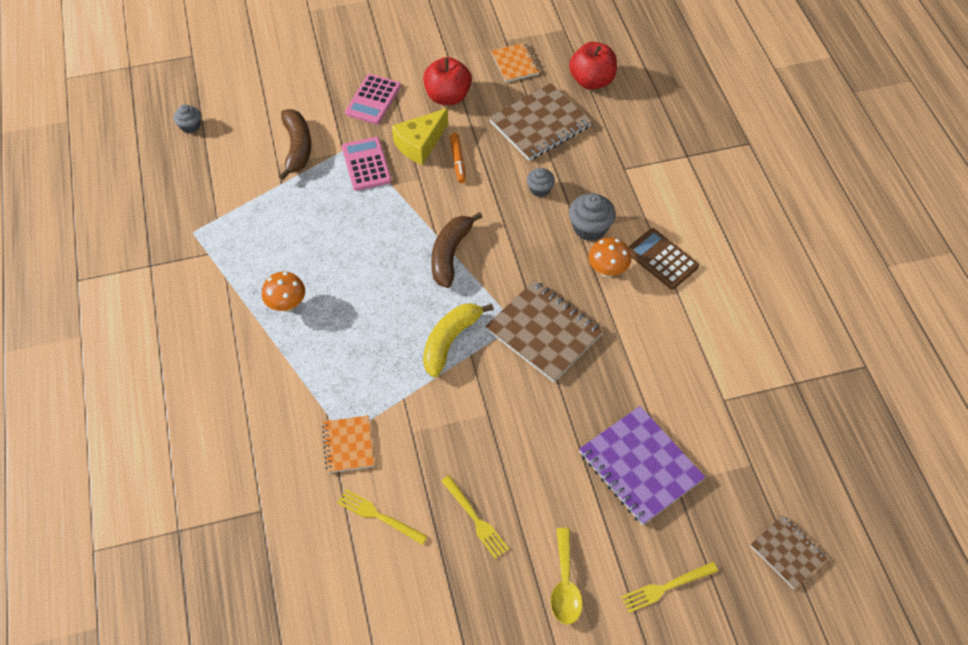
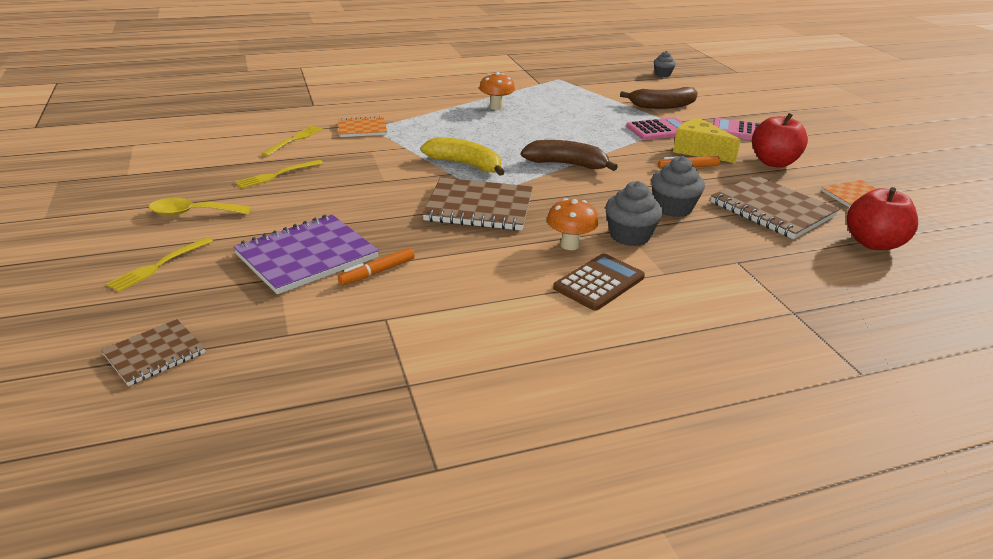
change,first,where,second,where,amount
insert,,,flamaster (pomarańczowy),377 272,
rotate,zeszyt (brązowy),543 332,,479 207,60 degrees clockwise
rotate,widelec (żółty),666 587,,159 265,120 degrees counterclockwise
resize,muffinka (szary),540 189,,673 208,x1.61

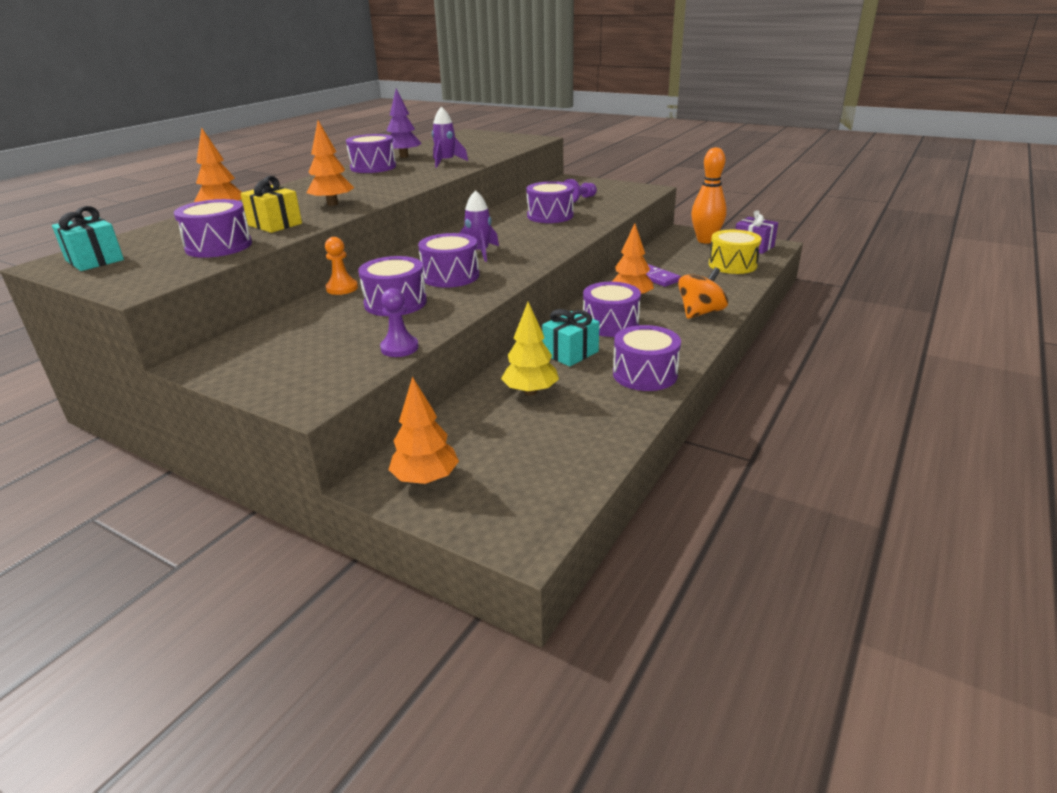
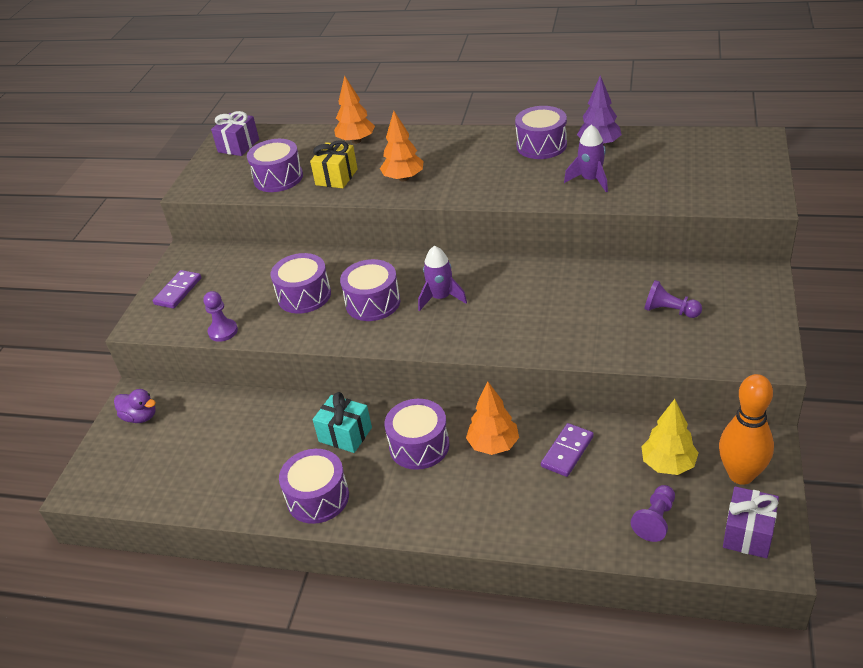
change,first,where,second,where,amount
delete,pionek (pomarańczowy),342 288,,,
delete,bęben (fioletowy),550 216,,,
delete,bączek (pomarańczowy),700 313,,,
insert,,,kostka domina (fioletowy),178 291,
move,drzewko (żółty),530 392,,668 464,
replace,drzewko (pomarańczowy),426 479,kaczka (fioletowy),140 417,
replace,bęben (żółty),732 265,pionek (fioletowy),655 520,
recolor,prezent (turkusowy),94 260,prezent (fioletowy),238 146,

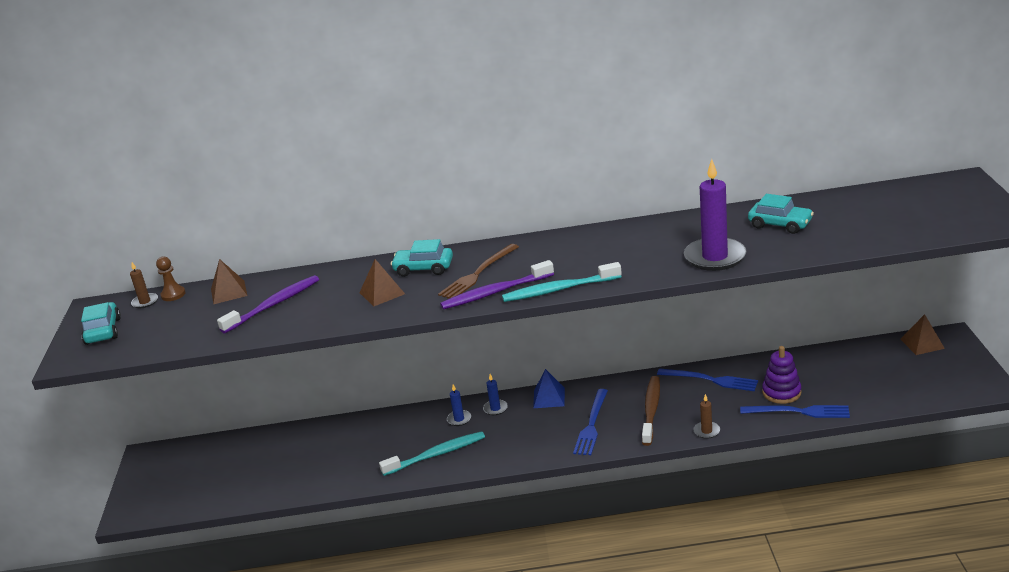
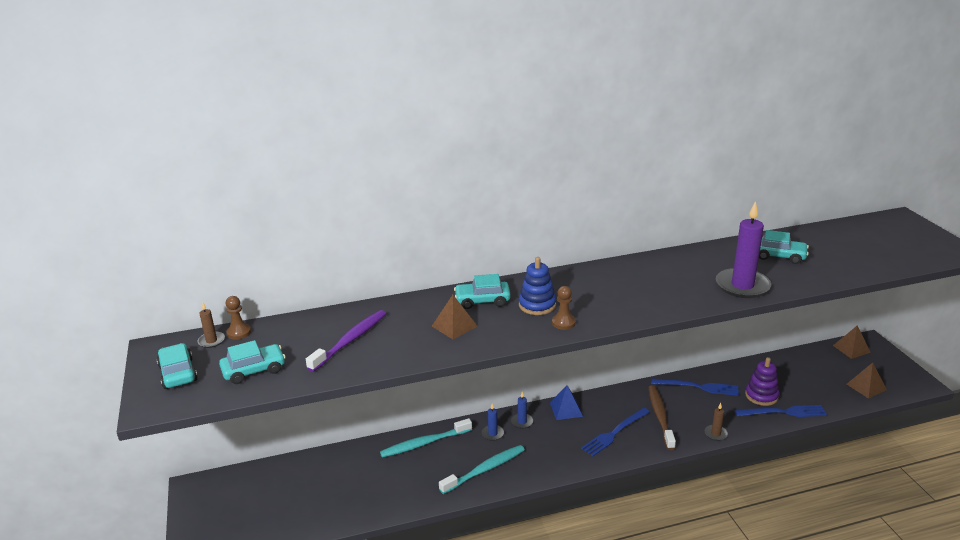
change,first,where,second,where,amount
insert,,,samochód (turkusowy),254 370,
move,piramida (brązowy),229 292,,866 387,
move,szczoteczka do zębów (turkusowy),559 290,,424 443,
replace,widelec (brązowy),477 274,zabawka nakładanka (niebieski),537 305,
replace,szczoteczka do zębów (fioletowy),495 292,pionek (brązowy),563 323,
rotate,widelec (niebieski),591 425,,614 433,45 degrees clockwise

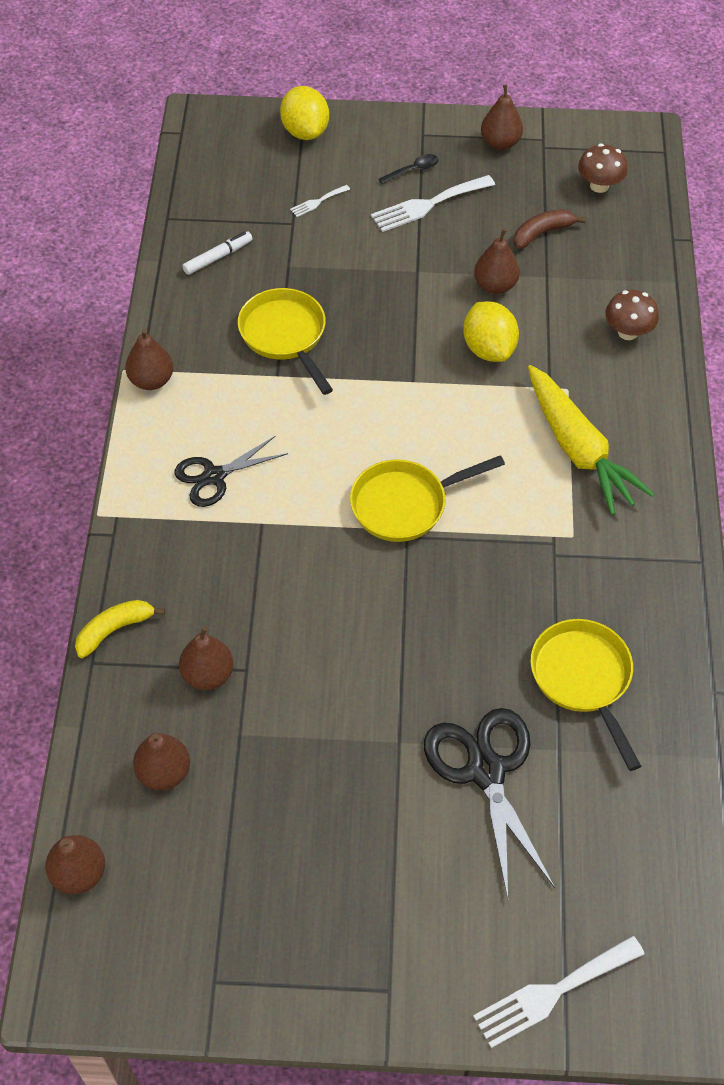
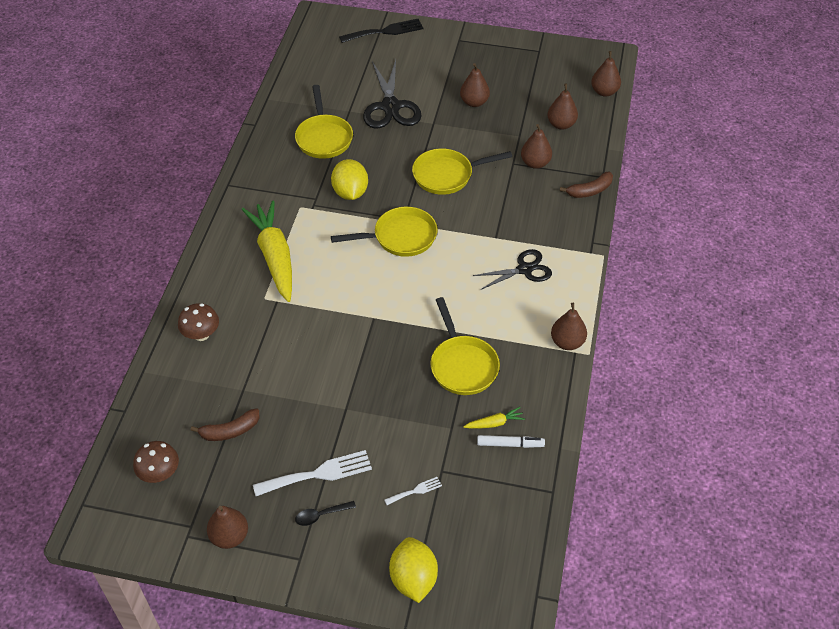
change,first,where,second,where,amount
insert,,,patelnia (żółty),447 175,
insert,,,marchewka (żółty),494 423,
move,cytryna (żółty),488 349,,350 192,
move,gruszka (brązowy),495 285,,474 102,
recolor,banan (żółty),114 630,banan (brązowy),590 191,
recolor,widelec (biały),552 993,widelec (czarny),385 31,
rotate,flamaster (biały),218 257,,510 444,150 degrees counterclockwise

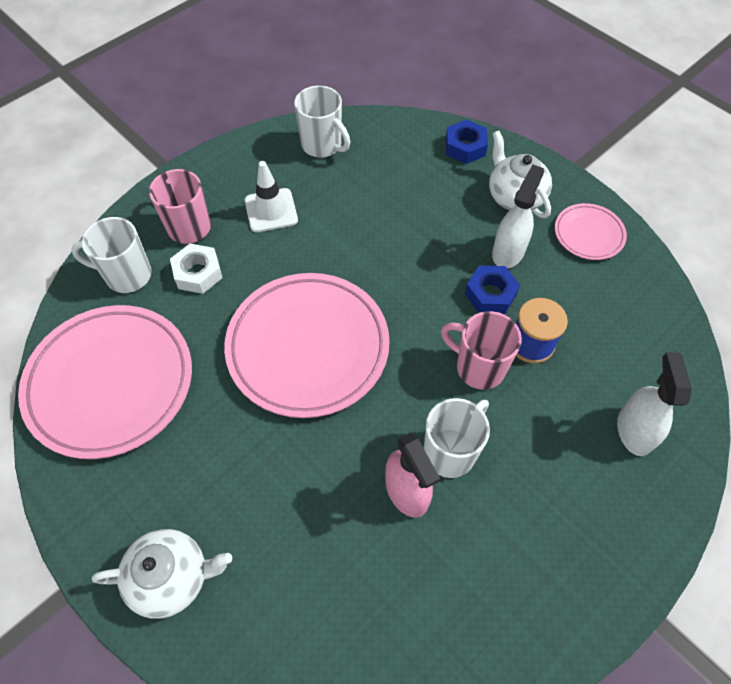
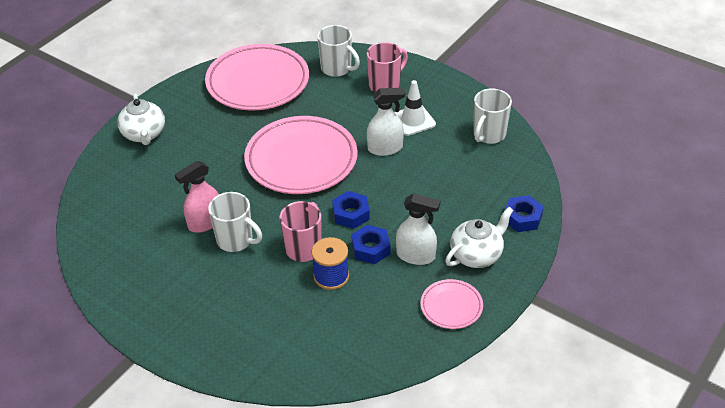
change,first,where,second,where,amount
delete,nakrętka (biały),198 273,,,
insert,,,nakrętka (niebieski),351 214,
move,spryskiwacz (biały),634 430,,385 148,
rotate,kubek (biały),127 275,,337 69,135 degrees clockwise

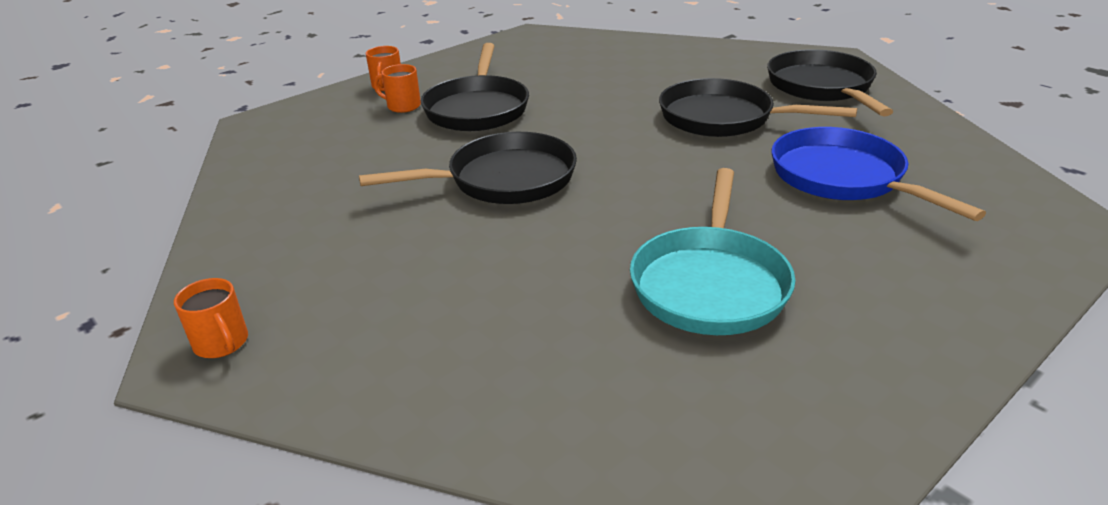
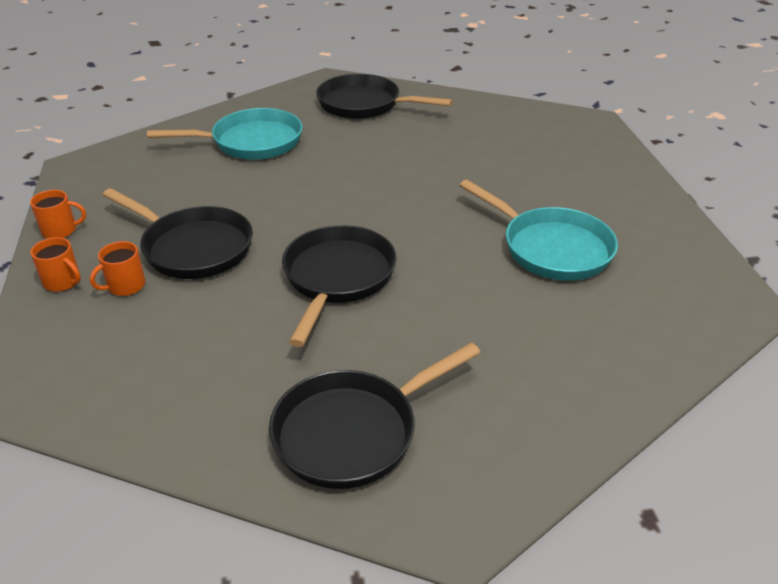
change,first,where,second,where,amount
delete,patelnia (niebieski),843 178,,,
insert,,,patelnia (turkusowy),251 142,
move,kubek (pomarańczowy),221 343,,60 230,
move,patelnia (czarny),723 118,,353 432,

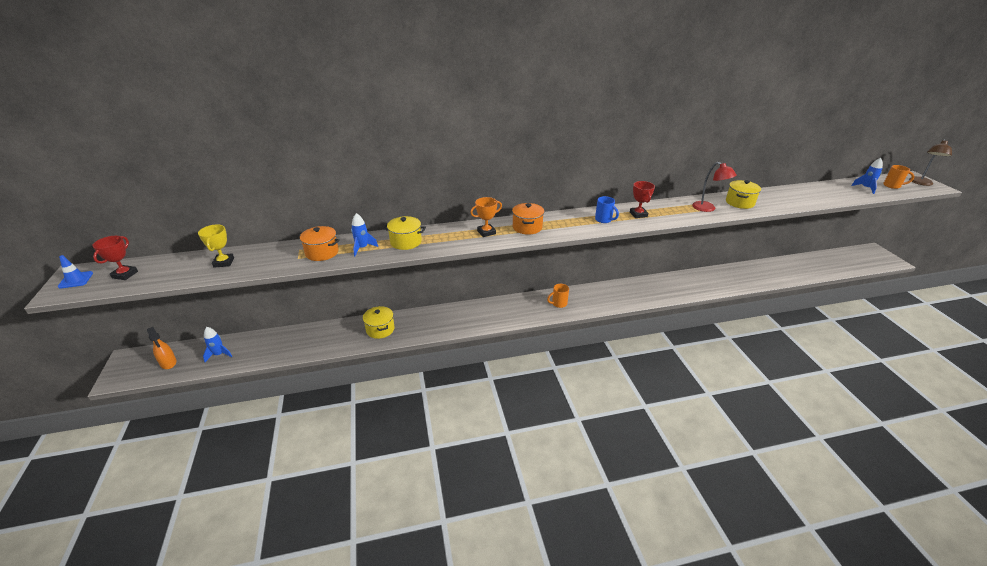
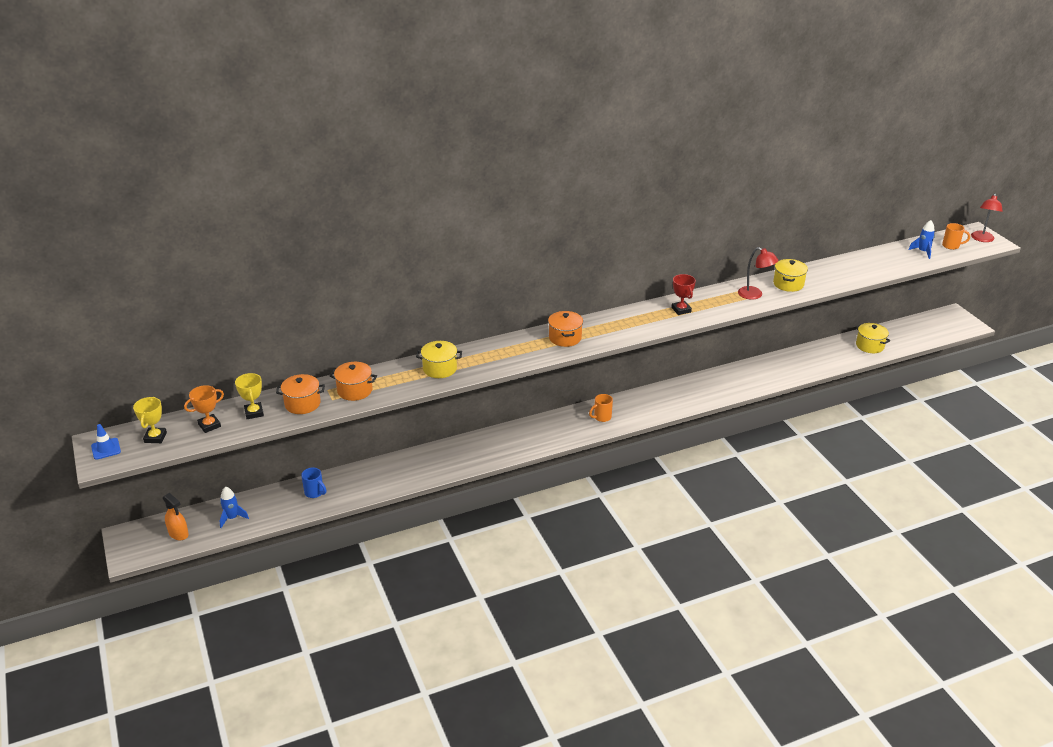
change,first,where,second,where,amount
delete,rakieta (niebieski),362 248,,,
insert,,,garnek (pomarańczowy),302 404,
move,garnek (żółty),380 329,,869 346,
move,puchar (pomarańczowy),486 232,,209 425,
move,kubek (niebieski),604 220,,315 492,
recolor,puchar (czerwony),125 274,puchar (żółty),155 437,
recolor,lampka (brązowy),921 183,lampka (czerwony),982 239,

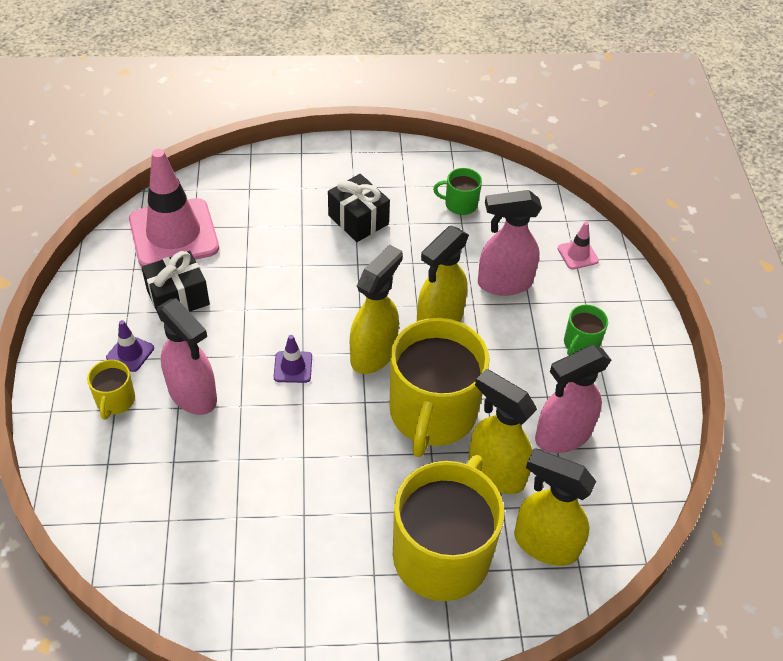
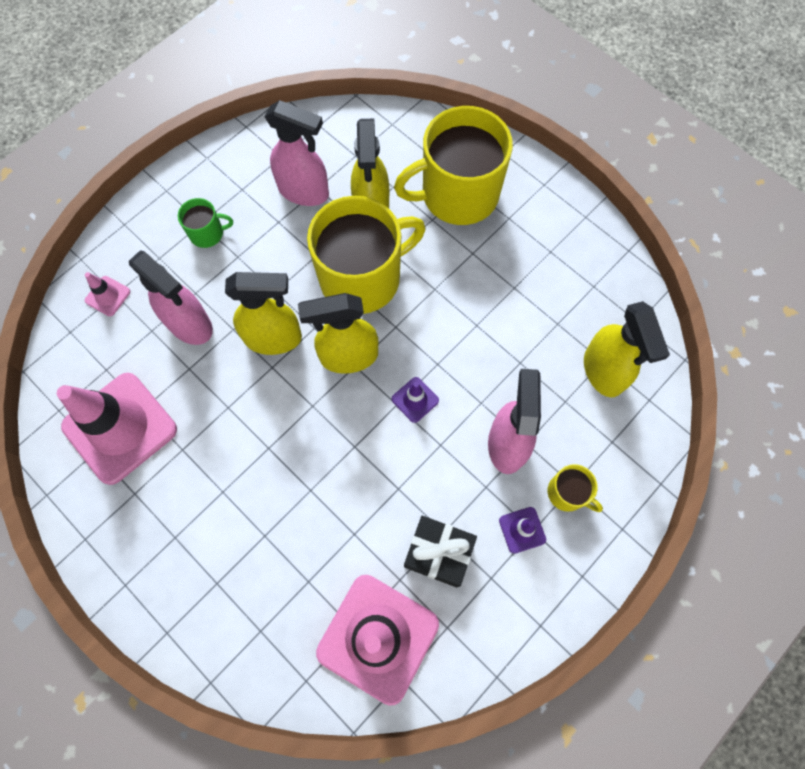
change,first,where,second,where,amount
delete,prezent (czarny),358 220,,,
move,spryskiwacz (żółty),544 543,,603 371,
replace,kubek (zielony),460 204,pachołek (różowy),120 428,
rotate,kubek (żółty),115 400,,567 493,75 degrees clockwise

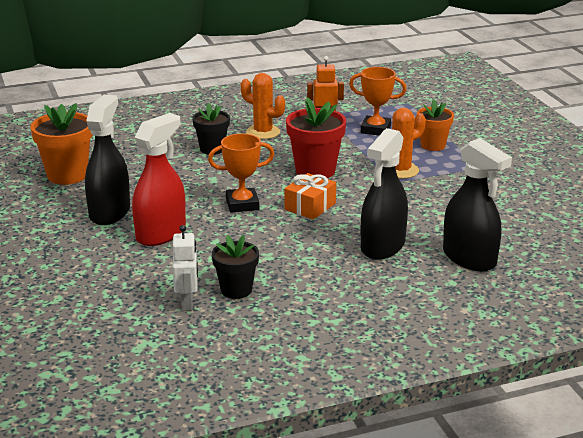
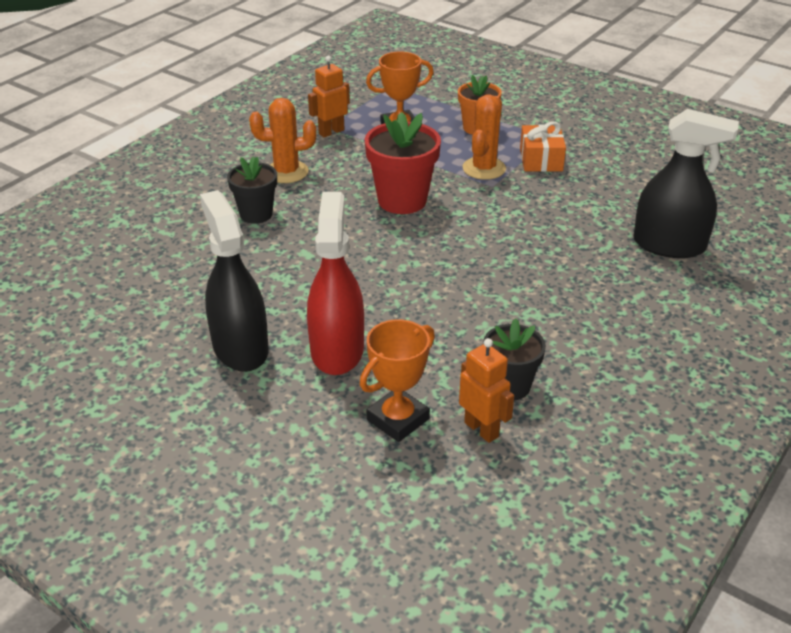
change,first,where,second,where,amount
delete,doniczka (pomarańczowy),67 175,,,
delete,spryskiwacz (czarny),382 246,,,
move,puchar (pomarańczowy),242 204,,397 419,
move,prezent (pomarańczowy),310 206,,541 160,
recolor,robot (biały),187 303,robot (pomarańczowy),482 429,

